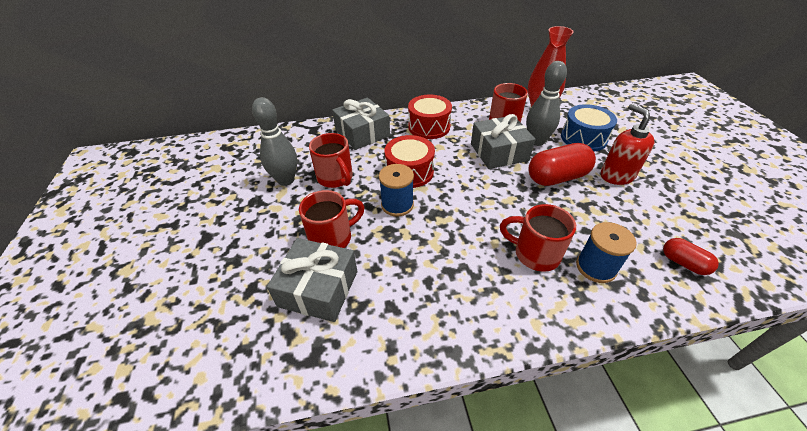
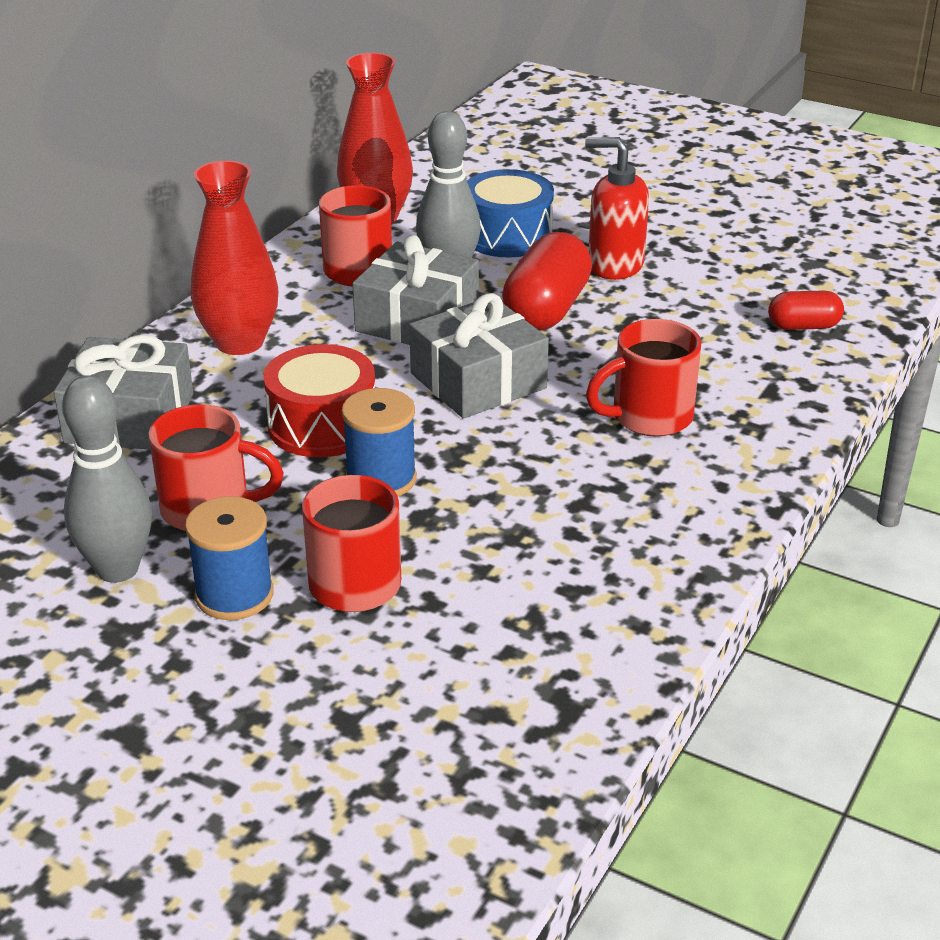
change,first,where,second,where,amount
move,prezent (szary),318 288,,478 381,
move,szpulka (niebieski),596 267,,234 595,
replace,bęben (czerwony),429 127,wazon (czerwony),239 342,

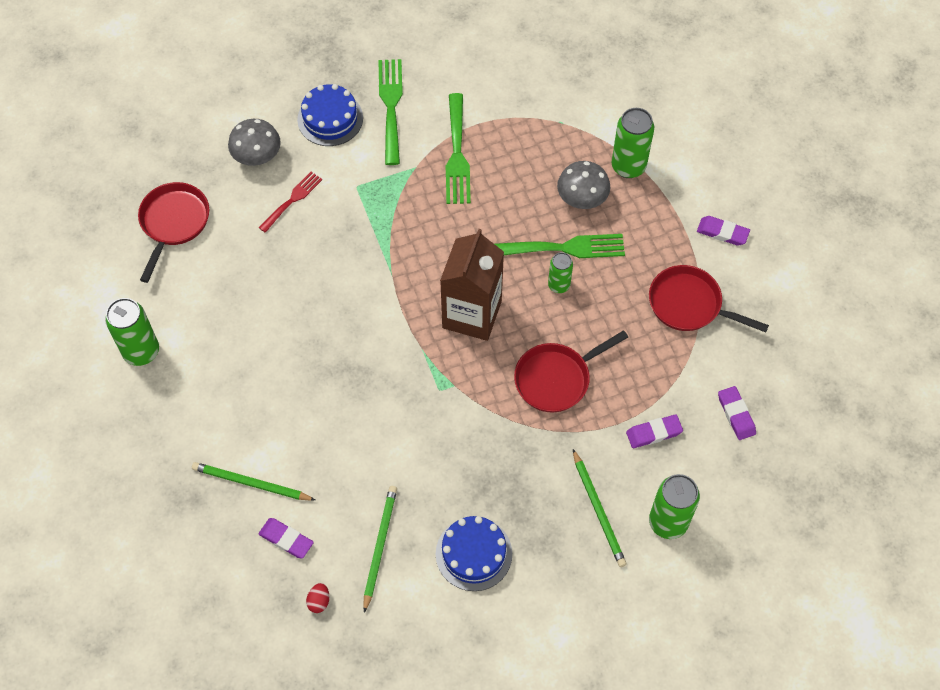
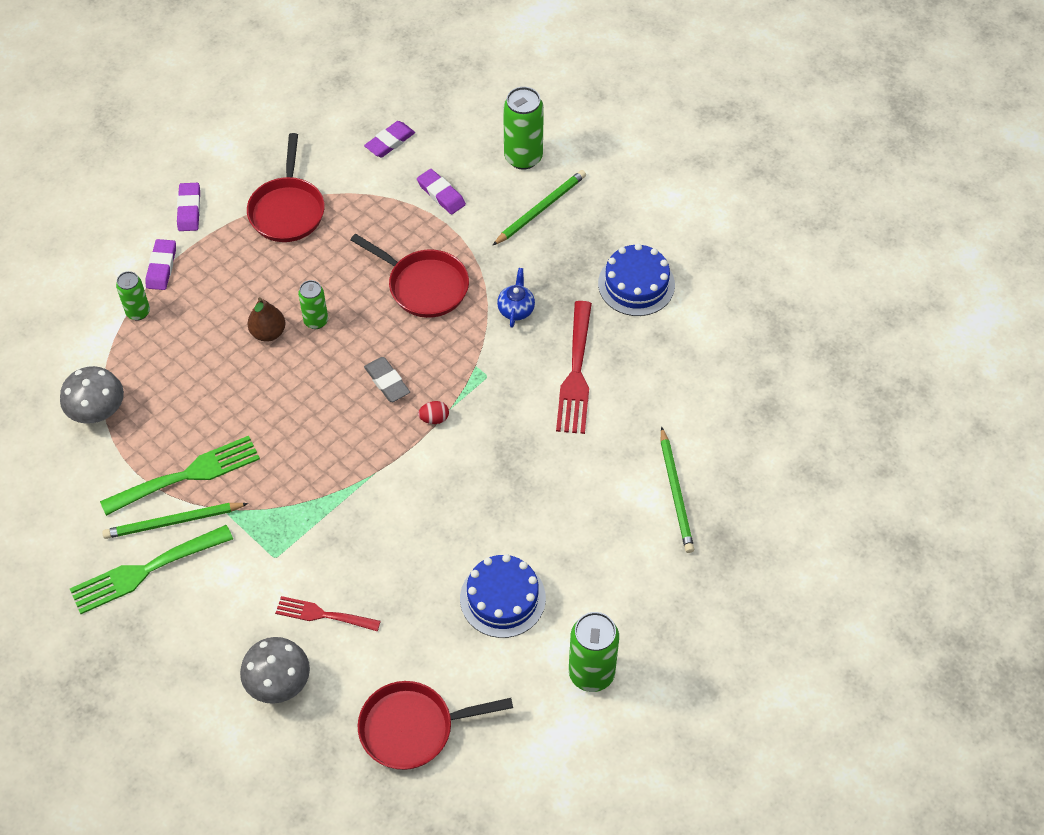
change,first,where,second,where,amount
insert,,,imbryk (niebieski),516 309,
insert,,,widelec (czerwony),576 374,
move,gumka do mazania (fioletowy),286 539,,161 267,
move,tort (niebieski),330 119,,502 598,
move,jajko (czerwony),319 601,,434 418,
move,ołówek (zielony),379 546,,173 522,
move,grzyb (szary),582 199,,97 411,
replace,karton mleka (brązowy),472 314,gumka do mazania (szary),387 382,
replace,widelec (zielony),563 248,gruszka (brązowy),268 333,
resize,puszka (zielony),628 166,,138 312,x0.60

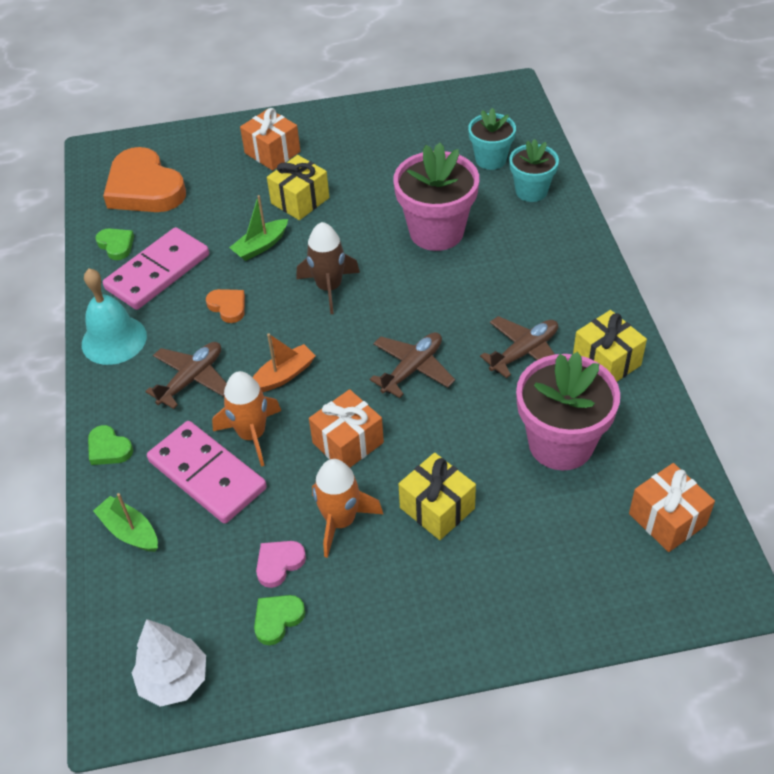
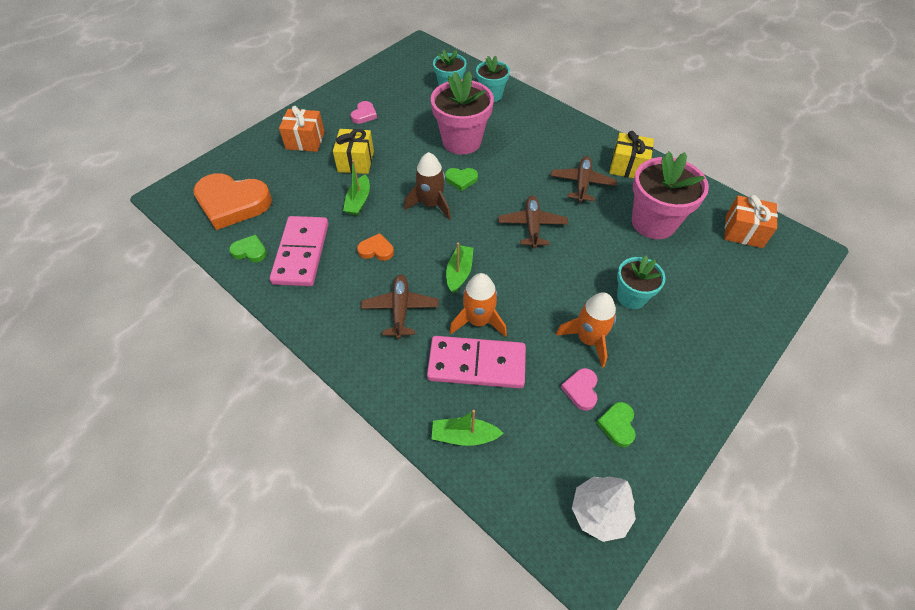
change,first,where,second,where,amount
delete,dzwonek (turkusowy),114 340,,,
delete,prezent (pomarańczowy),348 443,,,
insert,,,serce (różowy),364 115,
move,serce (zielony),109 449,,461 180,
replace,prezent (żółty),437 508,doniczka (turkusowy),631 297,
recolor,łódka (pomarańczowy),283 375,łódka (zielony),459 273,

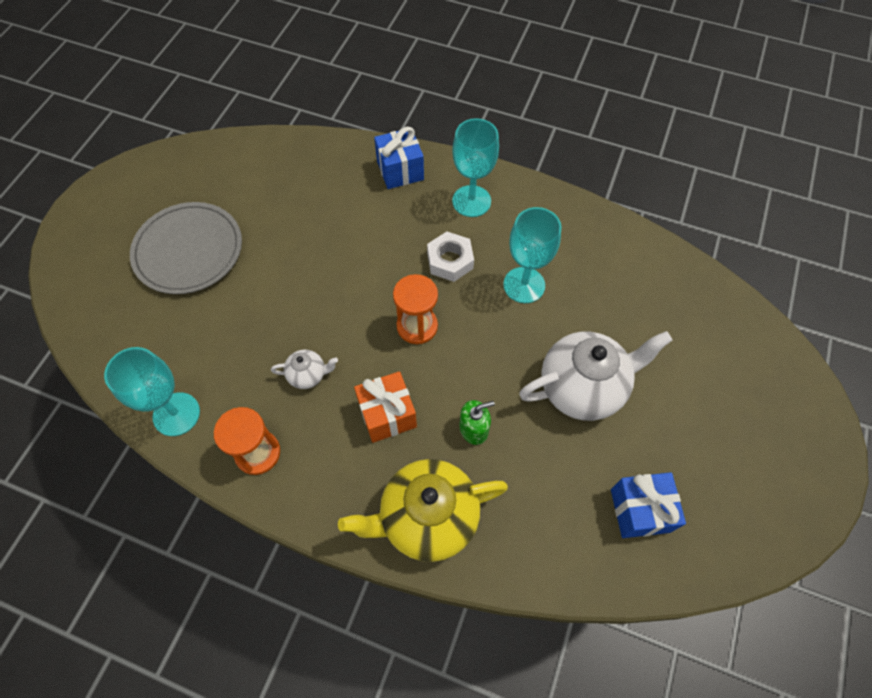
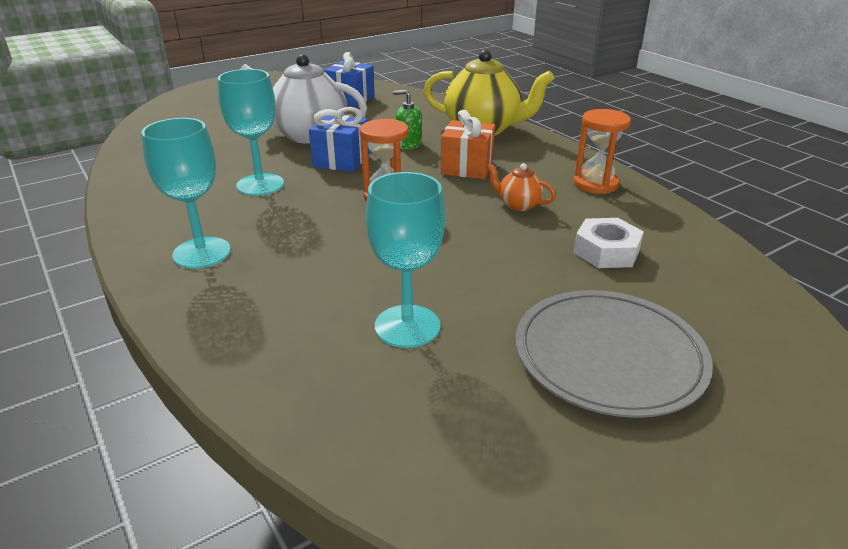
change,first,where,second,where,amount
move,kielich (turkusowy),176 414,,407 326,
move,prezent (niebieski),400 170,,341 161,
move,nakrętka (biały),450 261,,606 251,
recolor,imbryk (biały),308 375,imbryk (pomarańczowy),518 205,

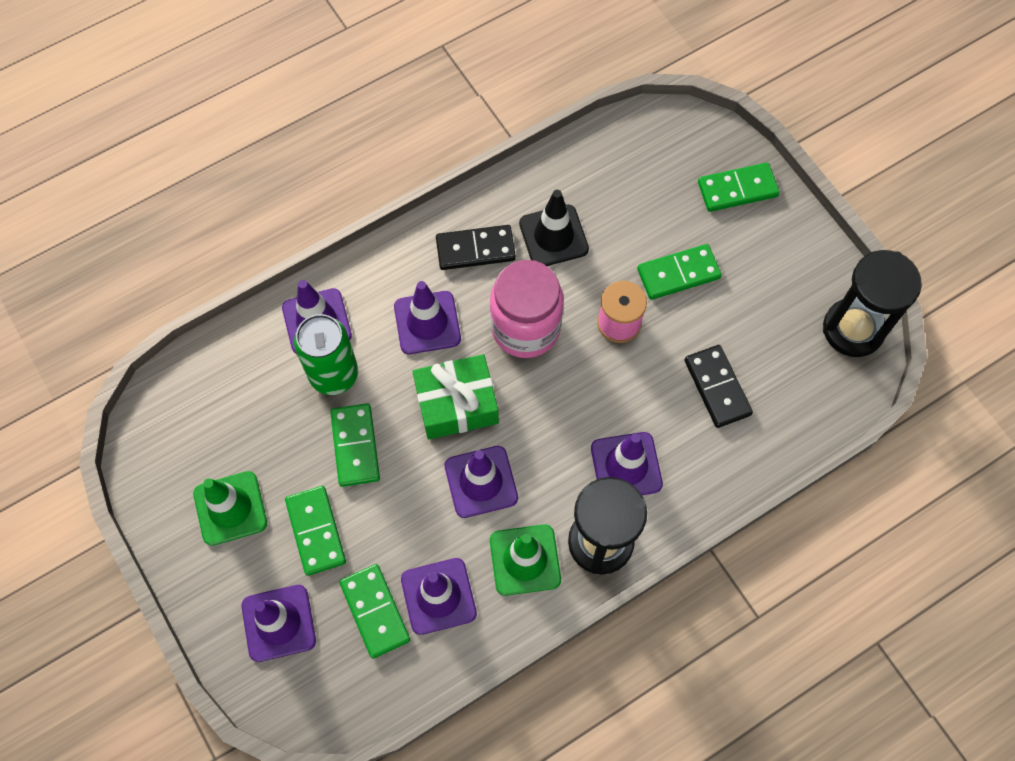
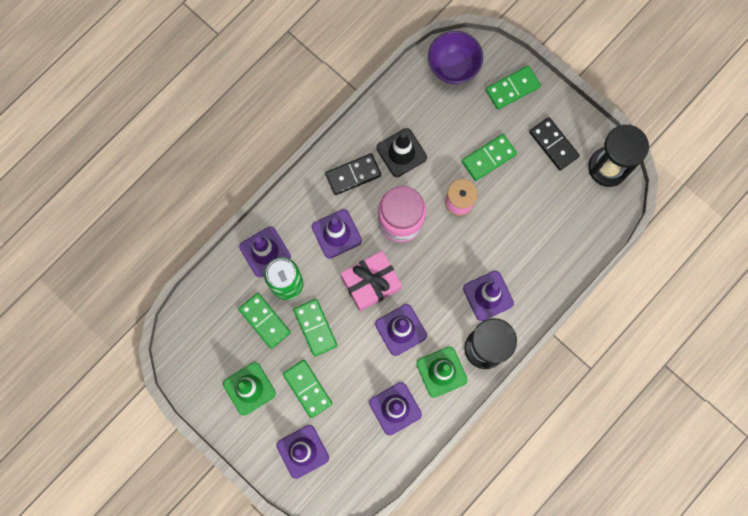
change,first,where,second,where,amount
insert,,,miska (fioletowy),453 67,
move,kostka domina (zielony),375 611,,264 321,
move,kostka domina (czarny),717 387,,553 144,
recolor,prezent (zielony),456 404,prezent (różowy),371 283,

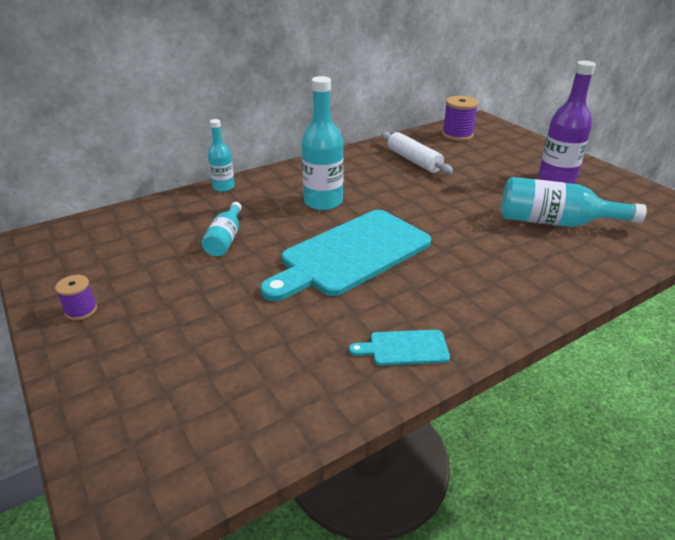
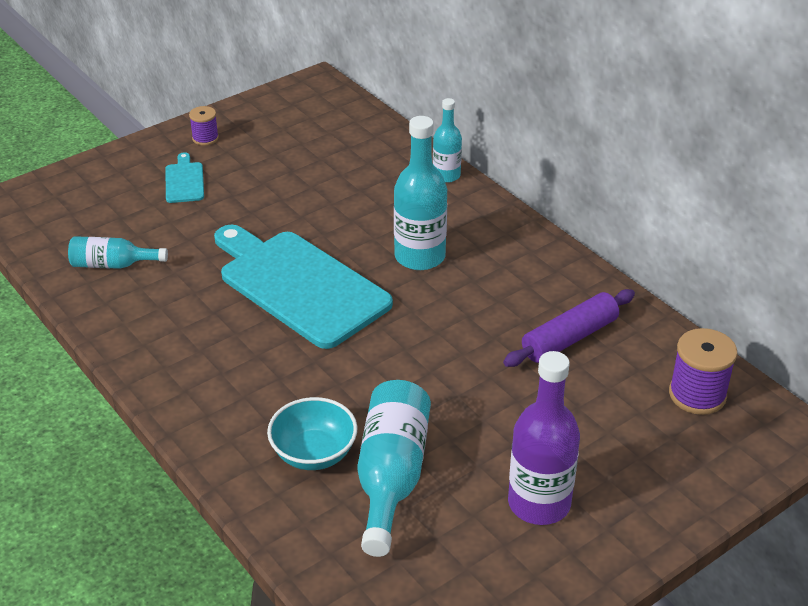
change,first,where,second,where,amount
insert,,,miska (turkusowy),314 453,
move,butelka (turkusowy),225 239,,113 265,
move,deska do krojenia (turkusowy),404 348,,184 181,
recolor,wałek do ciasta (biały),414 161,wałek do ciasta (fioletowy),569 338,

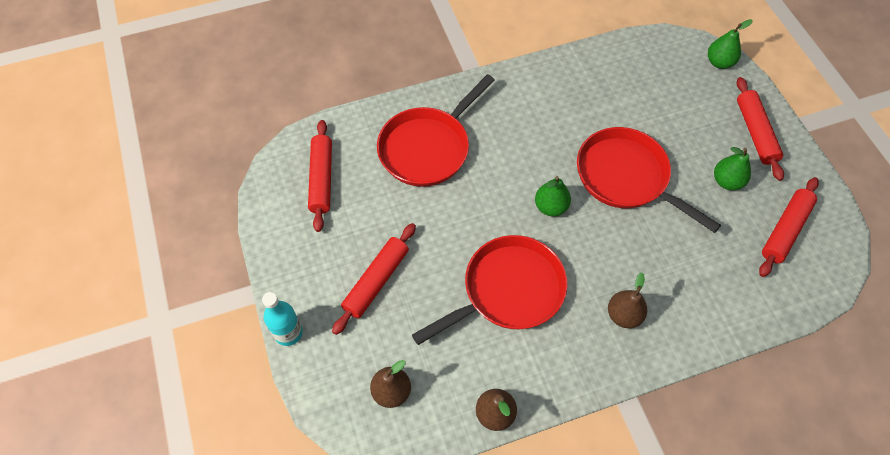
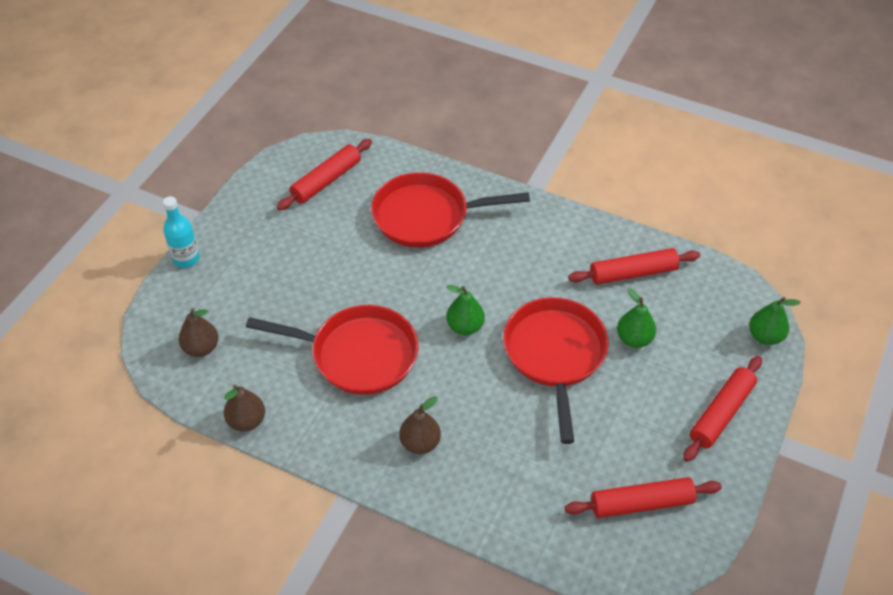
change,first,where,second,where,amount
move,wałek do ciasta (czerwony),376 281,,633 273,
move,gruszka (zielony),726 181,,634 339,

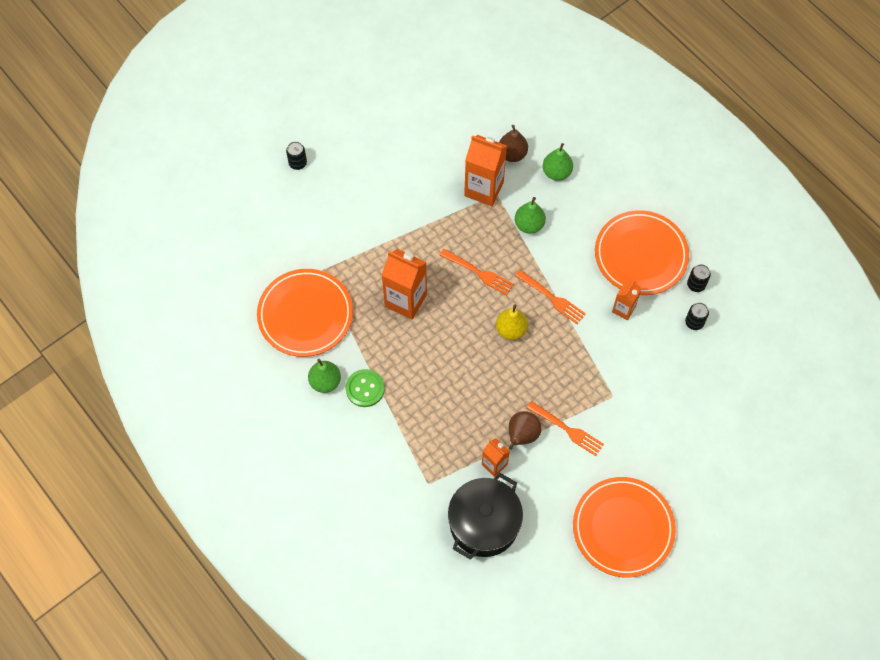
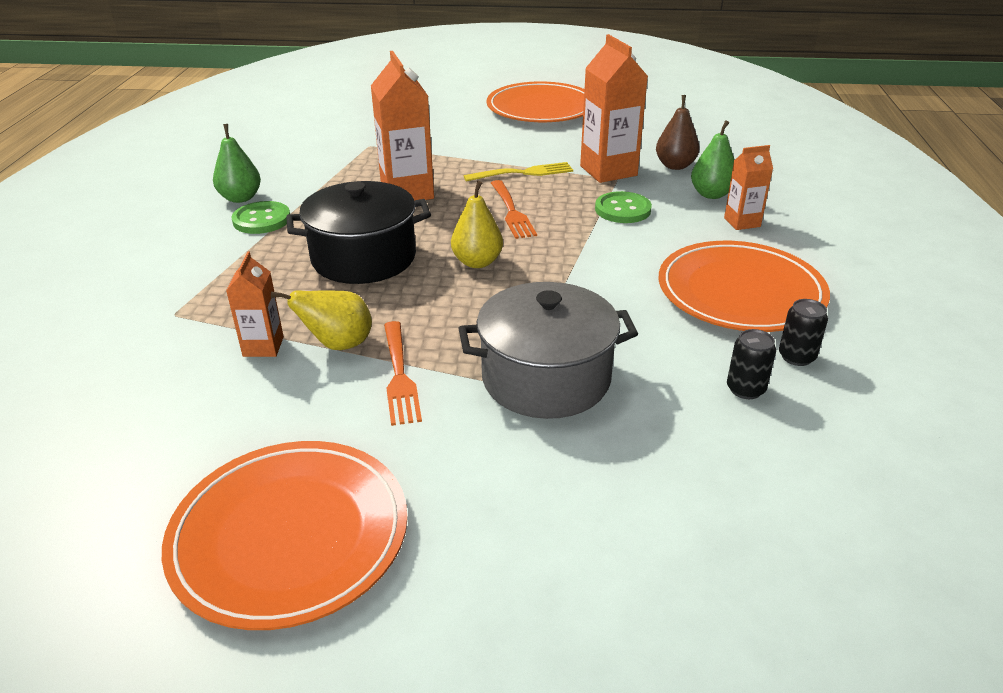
change,first,where,second,where,amount
delete,puszka (czarny),298 163,,,
delete,widelec (pomarańczowy),551 298,,,
insert,,,garnek (szary),546 378,
insert,,,widelec (żółty),522 173,
move,talerz (pomarańczowy),305 314,,541 108,
move,garnek (czarny),484 523,,363 258,
move,karton mleka (pomarańczowy),623 309,,742 222,
replace,gruszka (zielony),529 225,guzik (zielony),622 209,
recolor,gruszka (brązowy),522 435,gruszka (żółty),338 344,

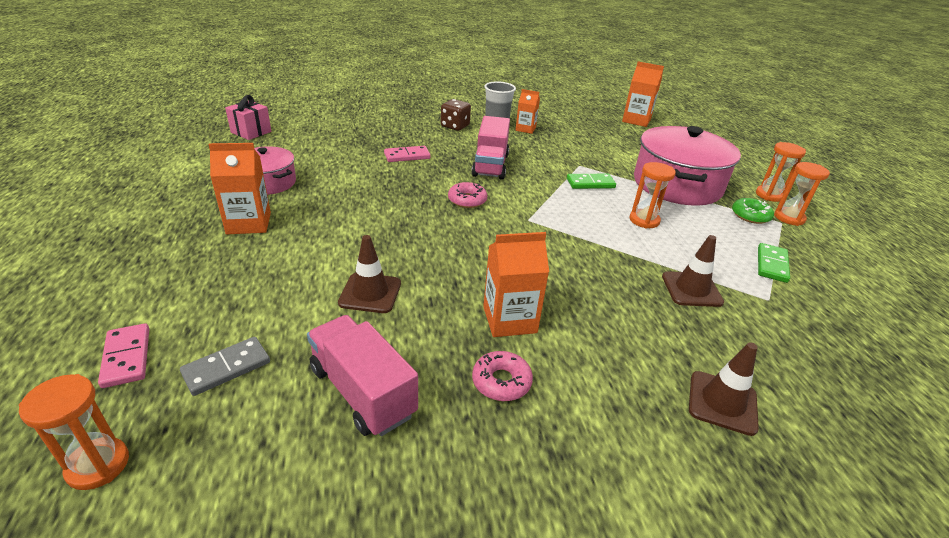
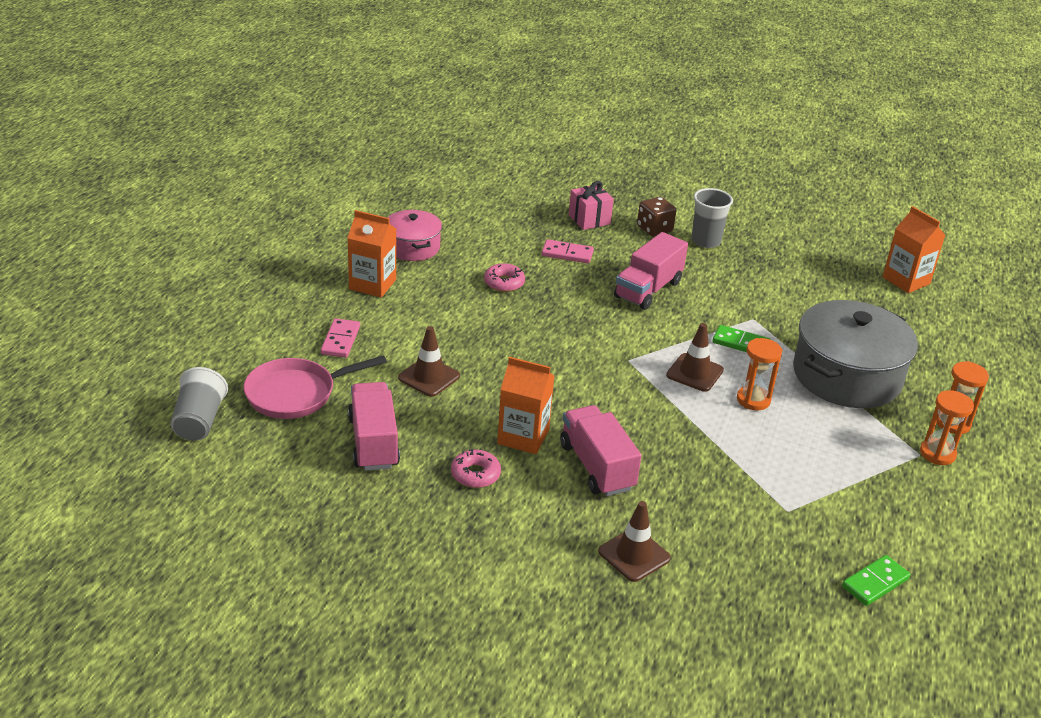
change,first,where,second,where,amount
delete,karton mleka (pomarańczowy),525 129,,,
delete,donut (zielony),750 216,,,
insert,,,ciężarówka (różowy),597 467,
move,kostka domina (różowy),126 357,,340 340,
move,prezent (różowy),251 132,,589 219,
move,donut (różowy),467 200,,504 283,
move,pachołek (brązowy),691 289,,694 373,
move,kostka domina (zielony),772 265,,875 583,
replace,klepsydra (pomarańczowy),98 465,szklanka (szary),199 421,
replace,kostka domina (szary),227 368,patelnia (różowy),296 393,
recolor,garnek (różowy),677 185,garnek (szary),846 376,

